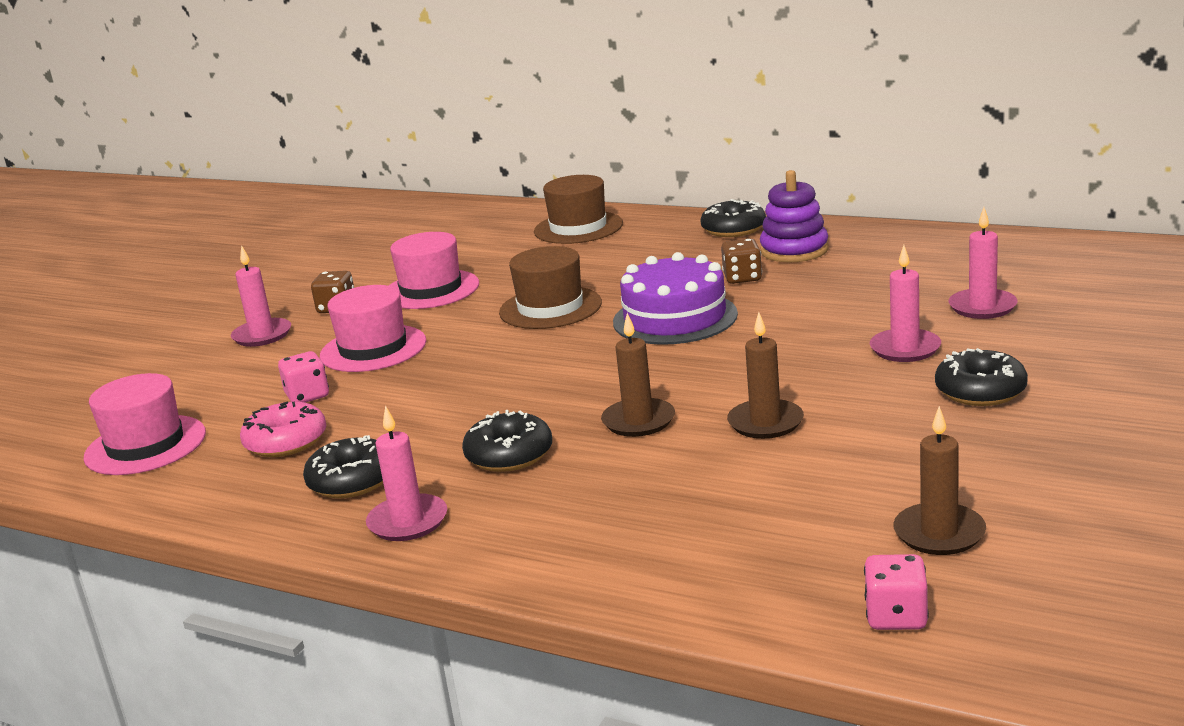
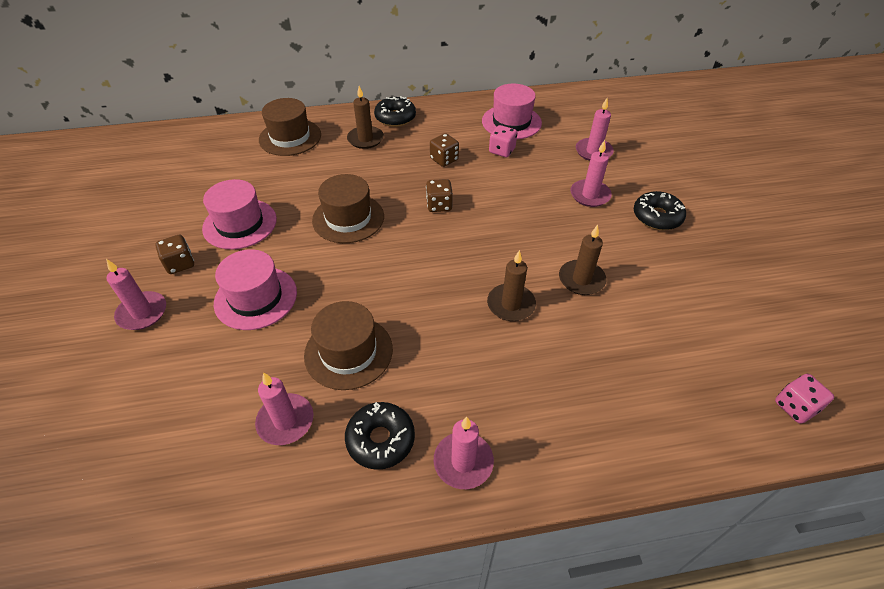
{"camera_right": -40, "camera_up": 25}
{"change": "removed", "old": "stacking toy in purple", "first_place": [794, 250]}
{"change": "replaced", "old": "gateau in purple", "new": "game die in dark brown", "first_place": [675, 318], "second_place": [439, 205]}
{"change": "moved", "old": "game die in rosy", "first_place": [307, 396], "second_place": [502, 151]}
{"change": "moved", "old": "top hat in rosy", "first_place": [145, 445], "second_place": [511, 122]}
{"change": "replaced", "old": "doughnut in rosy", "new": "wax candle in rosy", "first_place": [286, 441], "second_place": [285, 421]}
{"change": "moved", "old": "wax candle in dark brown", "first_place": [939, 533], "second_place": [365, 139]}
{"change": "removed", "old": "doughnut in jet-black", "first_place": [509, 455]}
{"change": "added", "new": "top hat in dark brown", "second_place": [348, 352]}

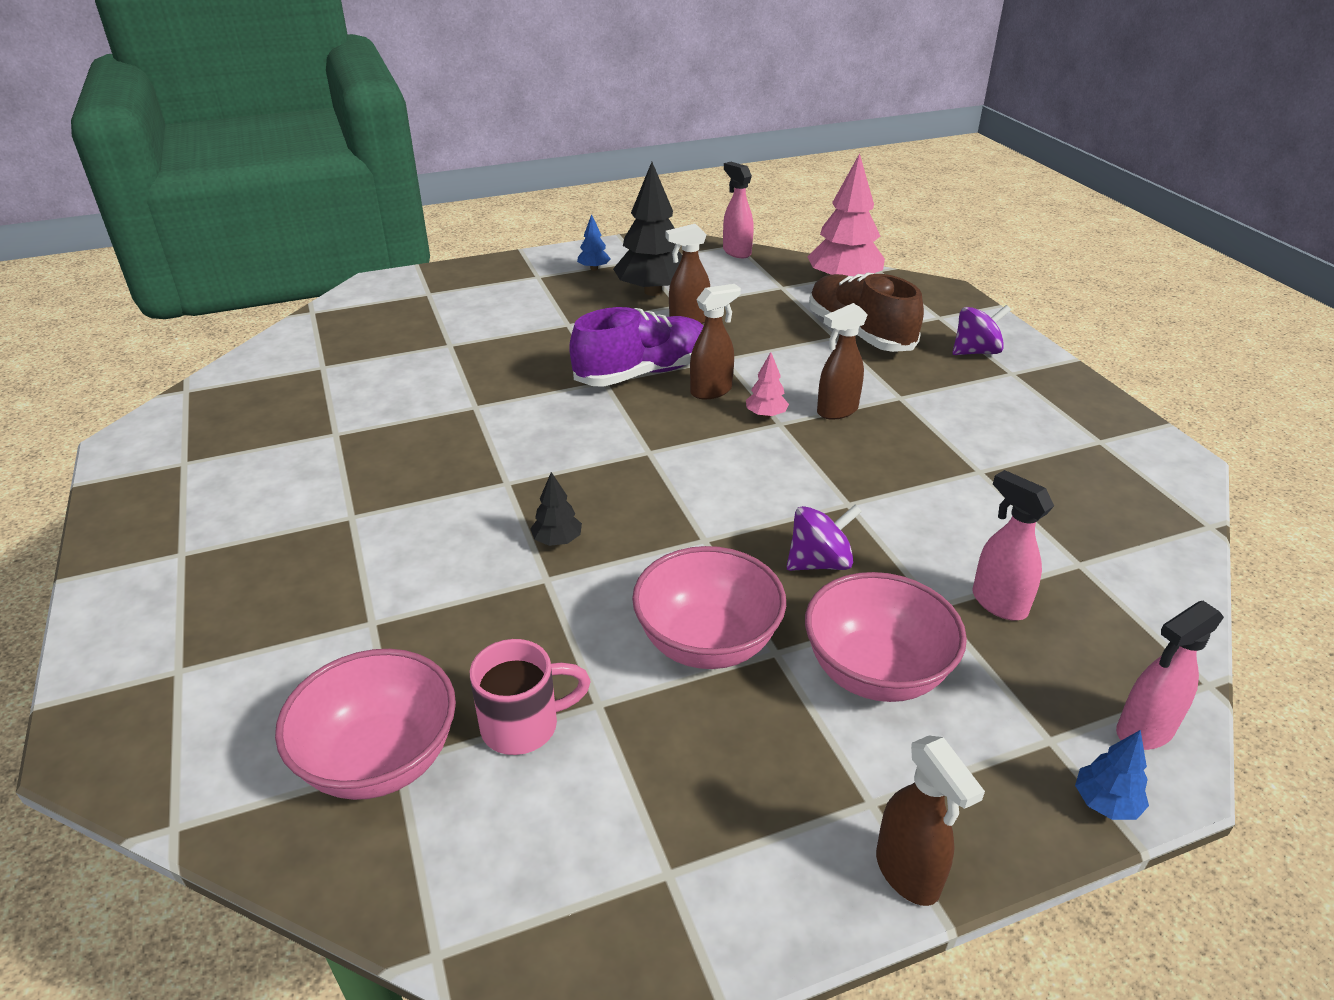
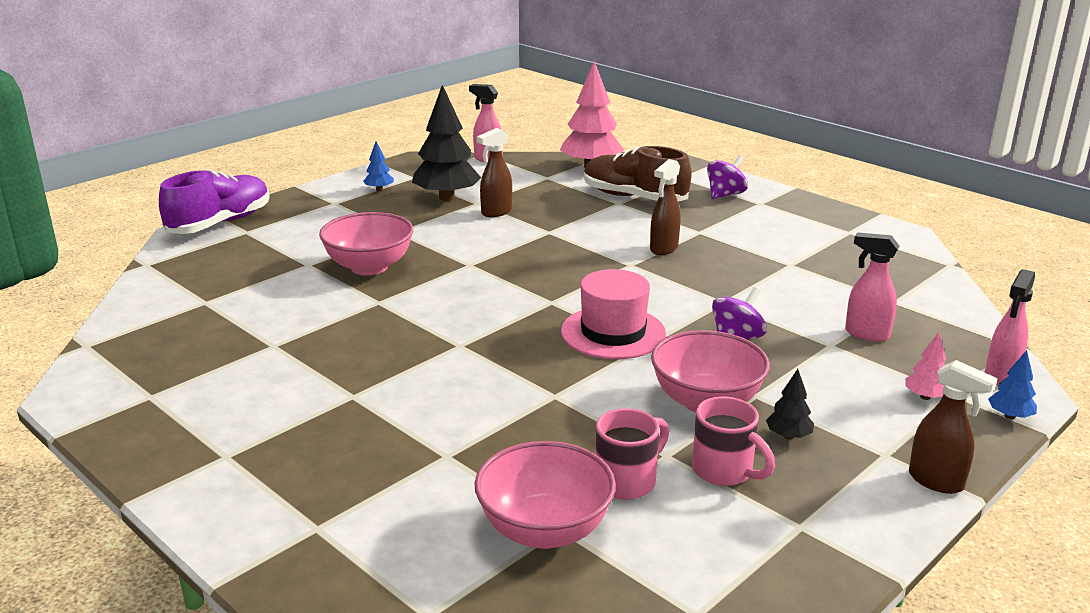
{"camera_right": -25, "camera_up": -10}
{"change": "removed", "old": "sprayer in dark brown", "first_place": [711, 391]}
{"change": "moved", "old": "lace-up shoe in purple", "first_place": [643, 373], "second_place": [220, 223]}
{"change": "moved", "old": "toy tree in rosy", "first_place": [766, 415], "second_place": [925, 397]}
{"change": "moved", "old": "toy tree in jet-black", "first_place": [557, 541], "second_place": [788, 436]}
{"change": "moved", "old": "serving bowl in rosy", "first_place": [875, 672], "second_place": [369, 267]}
{"change": "added", "new": "top hat in rosy", "second_place": [613, 333]}
{"change": "added", "new": "coffee mug in rosy", "second_place": [724, 471]}

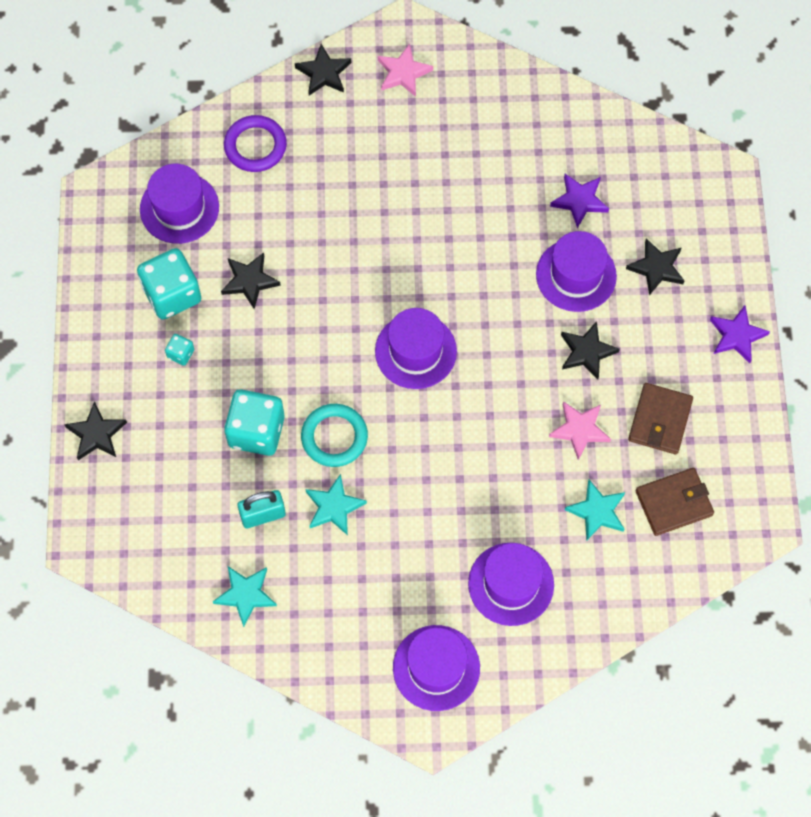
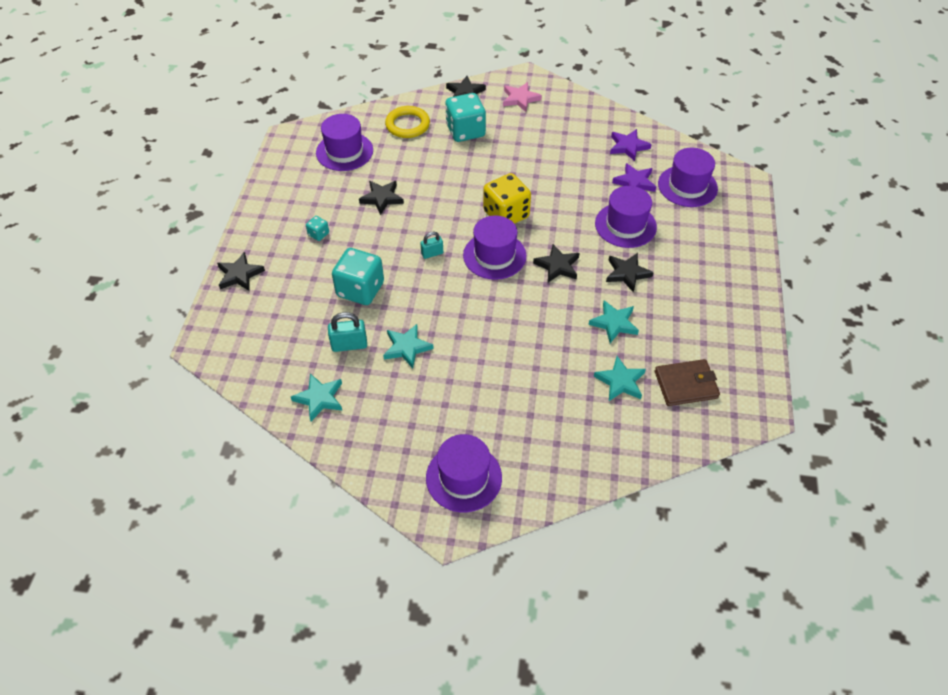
{"camera_right": 10, "camera_up": -15}
{"change": "recoloured", "old": "hoop in purple", "new": "hoop in bright yellow", "first_place": [255, 146], "second_place": [407, 125]}
{"change": "moved", "old": "star in jet-black", "first_place": [656, 268], "second_place": [557, 266]}
{"change": "moved", "old": "game die in aqua", "first_place": [172, 294], "second_place": [465, 131]}
{"change": "moved", "old": "star in purple", "first_place": [737, 336], "second_place": [628, 146]}
{"change": "removed", "old": "card wallet in dark brown", "first_place": [660, 420]}
{"change": "recoloured", "old": "star in rosy", "new": "star in aqua", "first_place": [579, 430], "second_place": [614, 323]}
{"change": "removed", "old": "hoop in aqua", "first_place": [334, 437]}
{"change": "moved", "old": "top hat in purple", "first_place": [511, 584], "second_place": [687, 186]}
{"change": "added", "new": "game die in bright yellow", "second_place": [506, 214]}
{"change": "added", "new": "lock in aqua", "second_place": [432, 253]}

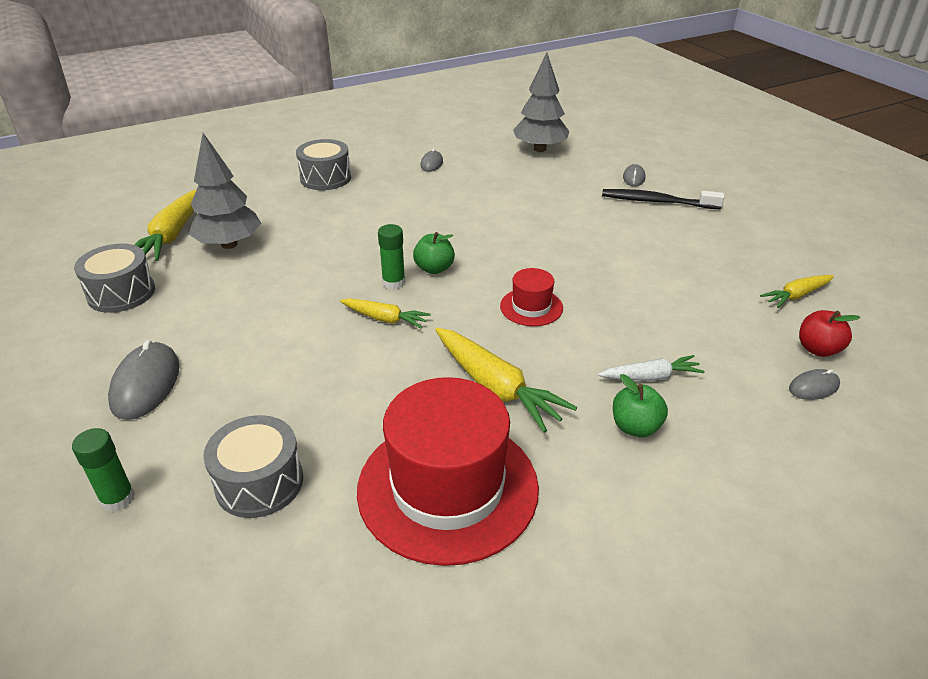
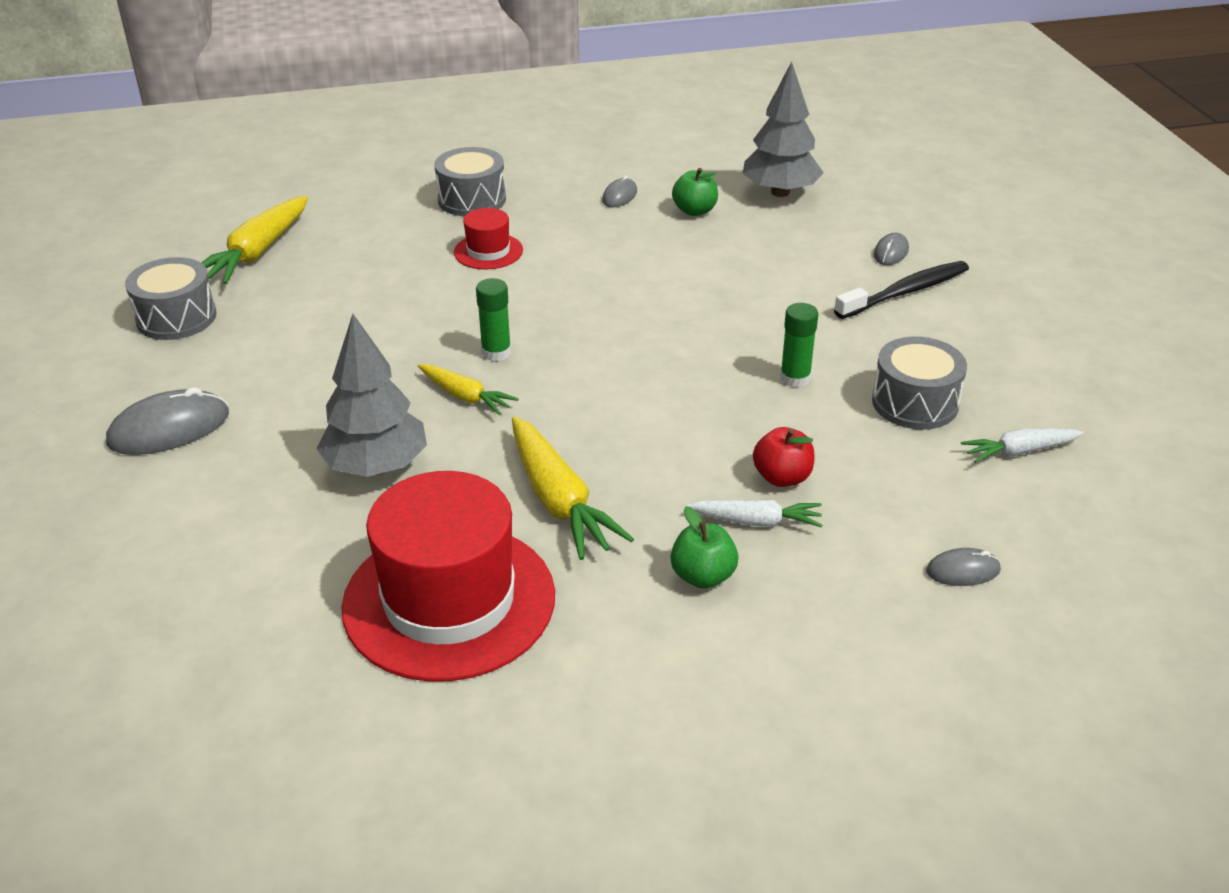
{"camera_right": 15, "camera_up": 0}
{"change": "moved", "old": "toy tree in ash-grey", "first_place": [229, 244], "second_place": [376, 466]}
{"change": "turned", "old": "dental brush in jet-black", "first_place": [657, 202], "second_place": [904, 292], "degrees": 120}
{"change": "moved", "old": "apple in emerald", "first_place": [434, 268], "second_place": [694, 211]}
{"change": "moved", "old": "top hat in red", "first_place": [531, 307], "second_place": [488, 251]}
{"change": "recoloured", "old": "toy carrot in bright yellow", "new": "toy carrot in pure white", "first_place": [796, 296], "second_place": [1019, 451]}
{"change": "moved", "old": "apple in red", "first_place": [818, 349], "second_place": [782, 477]}
{"change": "turned", "old": "mouse in ash-grey", "first_place": [146, 384], "second_place": [169, 428], "degrees": 45}
{"change": "moved", "old": "toy drum in ash-grey", "first_place": [259, 482], "second_place": [915, 403]}
{"change": "moved", "old": "glue in emerald", "first_place": [117, 498], "second_place": [795, 378]}

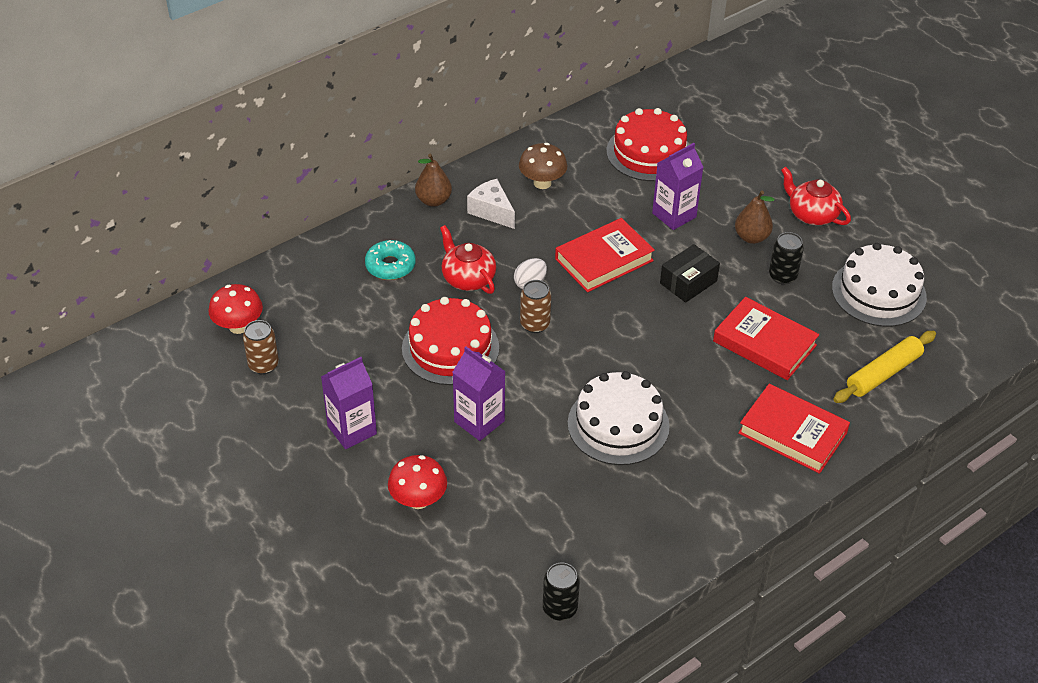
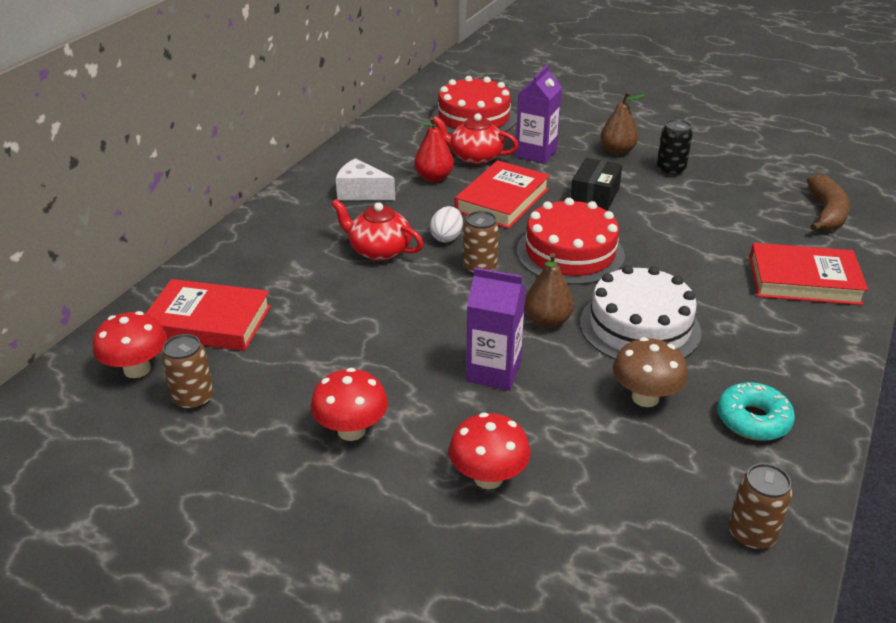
{"camera_right": -25, "camera_up": -10}
{"change": "moved", "old": "fungus in dark brown", "first_place": [542, 183], "second_place": [645, 397]}
{"change": "moved", "old": "pear in dark brown", "first_place": [433, 200], "second_place": [547, 321]}
{"change": "moved", "old": "tea pot in red", "first_place": [812, 214], "second_place": [475, 157]}
{"change": "moved", "old": "doughnut in aqua", "first_place": [390, 266], "second_place": [753, 420]}
{"change": "removed", "old": "gateau in pure white", "first_place": [878, 292]}
{"change": "moved", "old": "gateau in red", "first_place": [450, 348], "second_place": [570, 253]}
{"change": "moved", "old": "book in red", "first_place": [764, 343], "second_place": [208, 322]}
{"change": "replaced", "old": "rolling pin in bright yellow", "new": "banana in dark brown", "first_place": [883, 373], "second_place": [826, 213]}
{"change": "replaced", "old": "juice carton in purple", "new": "fungus in red", "first_place": [352, 430], "second_place": [351, 430]}
{"change": "recoloured", "old": "can in jet-black", "new": "can in dark brown", "first_place": [560, 608], "second_place": [751, 535]}
{"change": "added", "new": "pear in red", "second_place": [434, 177]}

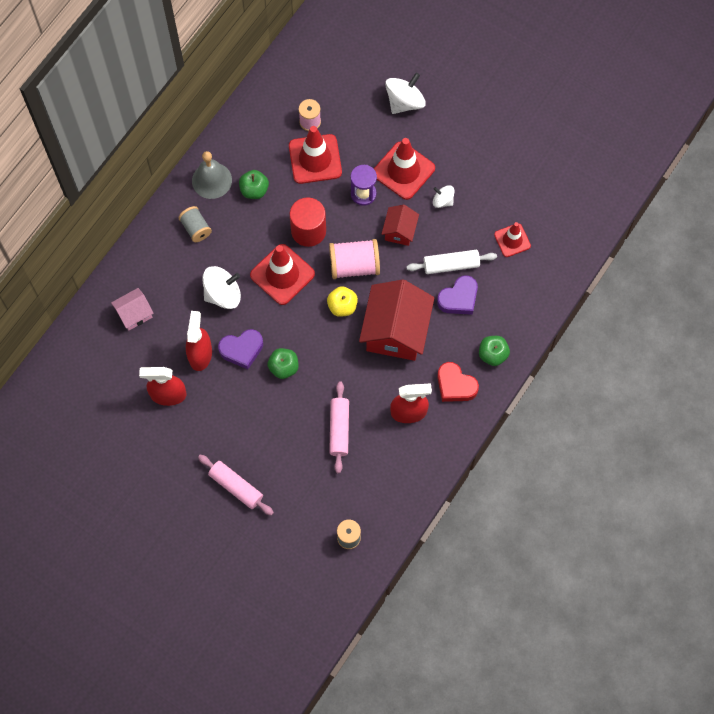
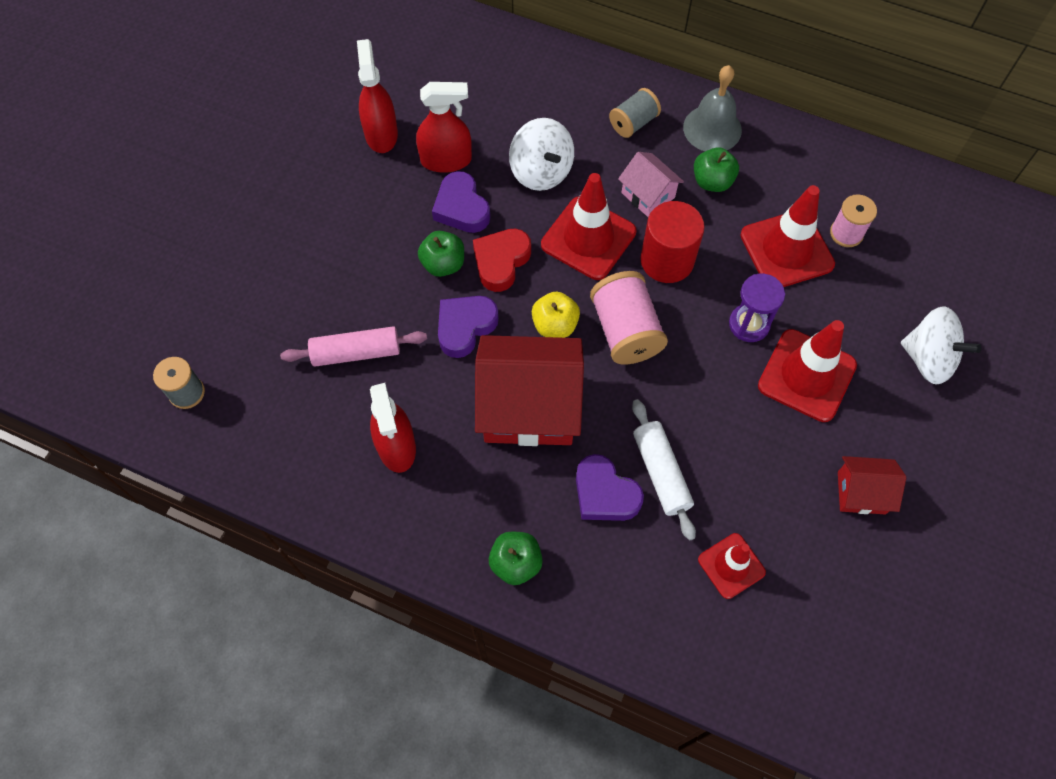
{"camera_right": 80, "camera_up": -5}
{"change": "removed", "old": "whirligig in pure white", "first_place": [443, 201]}
{"change": "moved", "old": "cottage in red", "first_place": [399, 231], "second_place": [861, 492]}
{"change": "moved", "old": "cottage in rosy", "first_place": [134, 314], "second_place": [648, 195]}
{"change": "moved", "old": "love heart in red", "first_place": [455, 385], "second_place": [501, 262]}
{"change": "removed", "old": "rolling pin in rosy", "first_place": [236, 487]}
{"change": "added", "new": "love heart in purple", "second_place": [465, 327]}

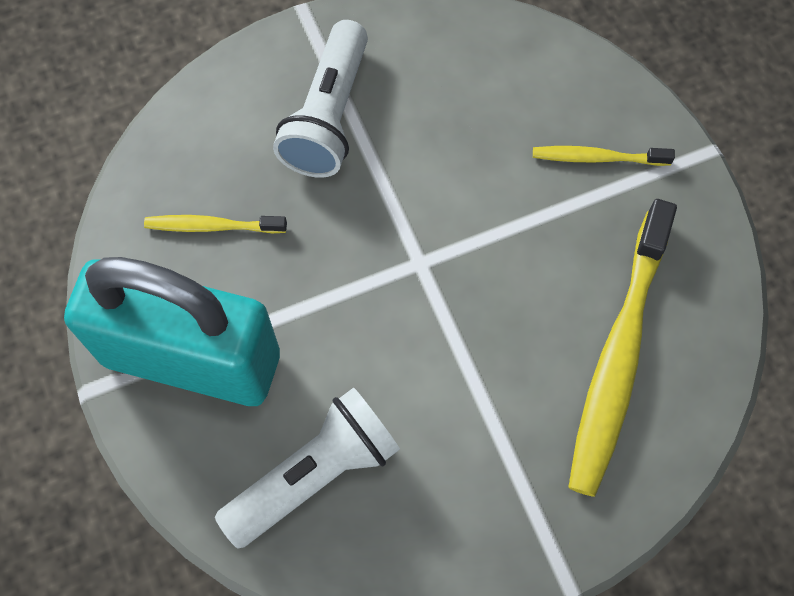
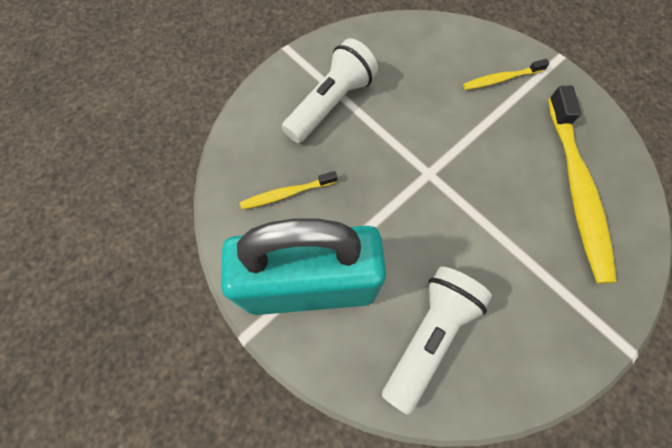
{"camera_right": -20, "camera_up": 0}
{"change": "turned", "old": "pocket torch in pure white", "first_place": [328, 116], "second_place": [331, 104], "degrees": -135}

